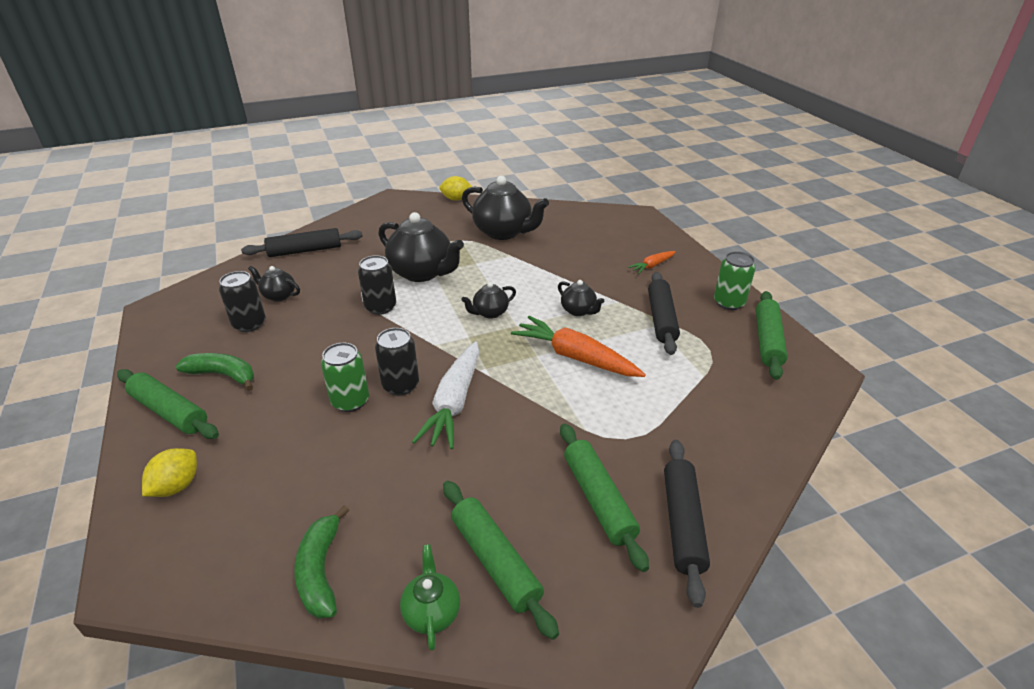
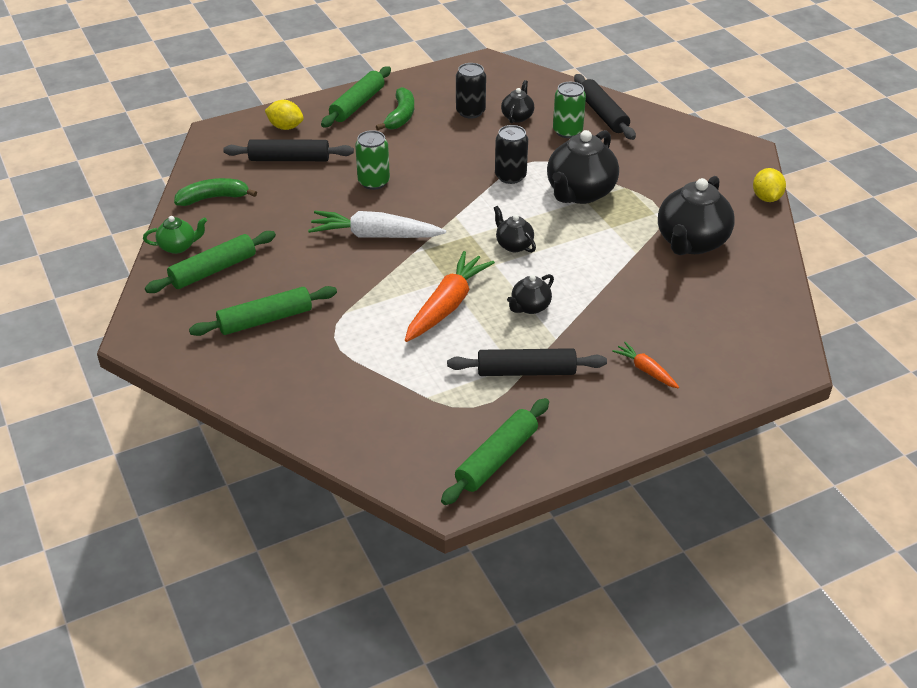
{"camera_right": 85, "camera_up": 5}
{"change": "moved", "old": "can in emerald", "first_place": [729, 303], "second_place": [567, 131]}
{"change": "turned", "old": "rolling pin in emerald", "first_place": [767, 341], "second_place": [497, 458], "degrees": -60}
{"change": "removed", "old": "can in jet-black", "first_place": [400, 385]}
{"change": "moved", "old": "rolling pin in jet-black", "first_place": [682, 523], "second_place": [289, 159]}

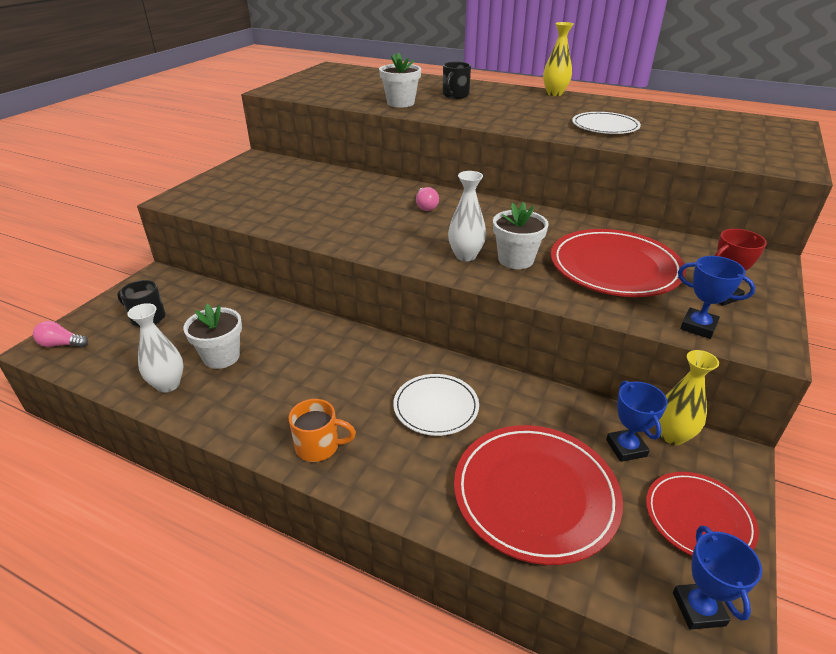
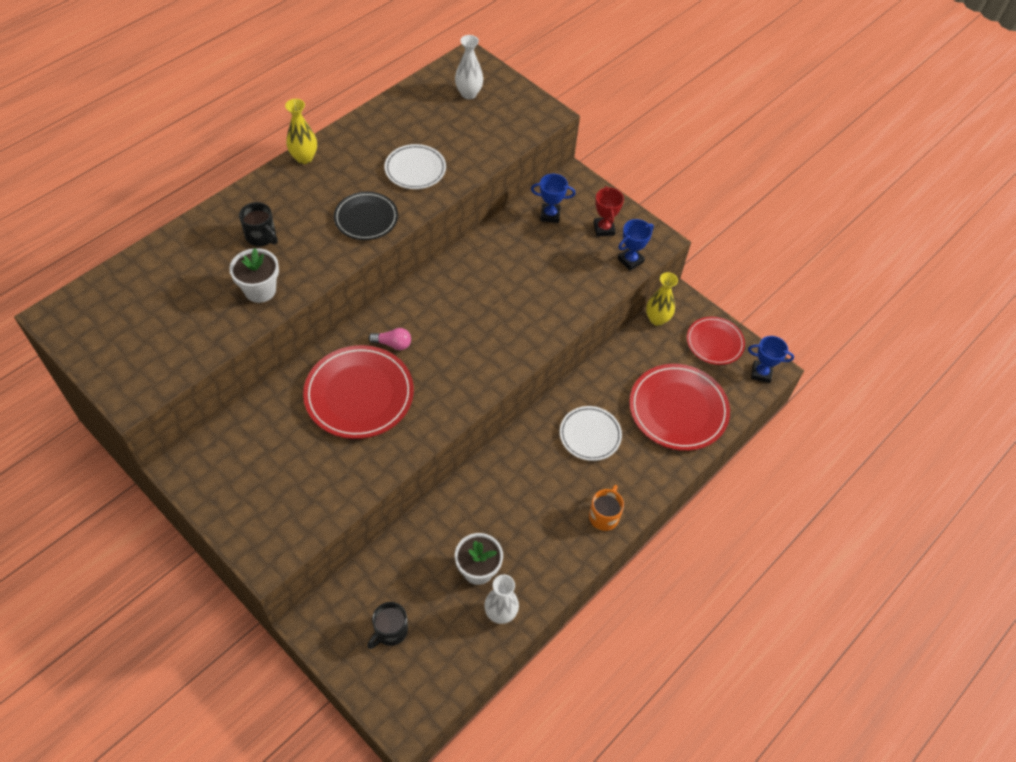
{"camera_right": -75, "camera_up": 20}
{"change": "moved", "old": "vase in pure white", "first_place": [465, 256], "second_place": [468, 94]}
{"change": "removed", "old": "flower pot in pure white", "first_place": [516, 260]}
{"change": "moved", "old": "plate in red", "first_place": [614, 267], "second_place": [359, 394]}
{"change": "removed", "old": "light bulb in rosy", "first_place": [61, 344]}
{"change": "moved", "old": "award cup in blue", "first_place": [626, 448], "second_place": [550, 215]}
{"change": "added", "new": "plate in jet-black", "second_place": [366, 218]}

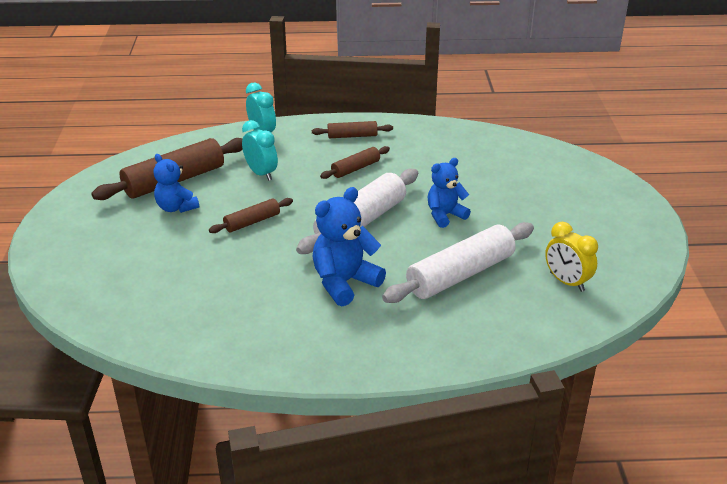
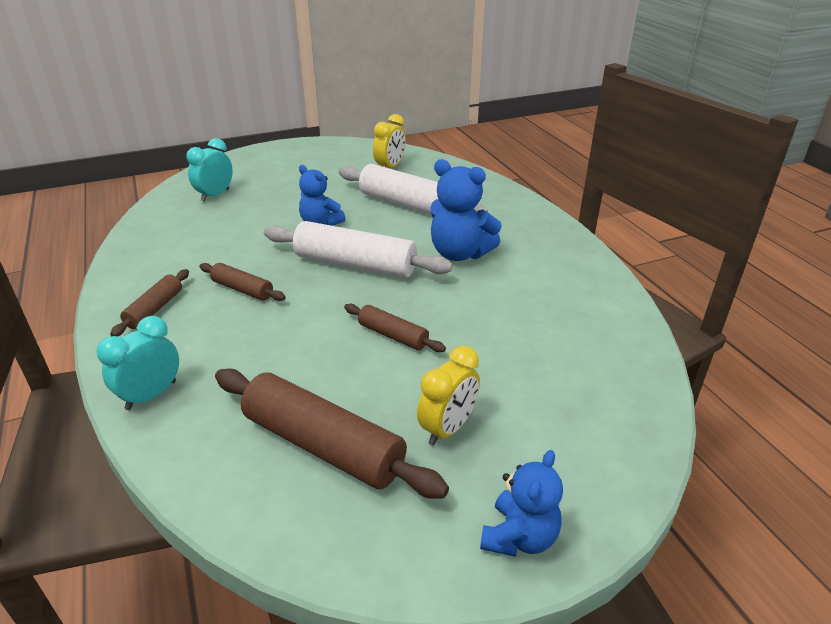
{"camera_right": -110, "camera_up": 0}
{"change": "moved", "old": "bedside clock in aqua", "first_place": [261, 173], "second_place": [215, 195]}
{"change": "turned", "old": "rolling pin in dark brown", "first_place": [352, 136], "second_place": [154, 309], "degrees": 45}
{"change": "moved", "old": "teddy in blue", "first_place": [176, 207], "second_place": [519, 537]}
{"change": "added", "new": "bedside clock in bright yellow", "second_place": [448, 428]}

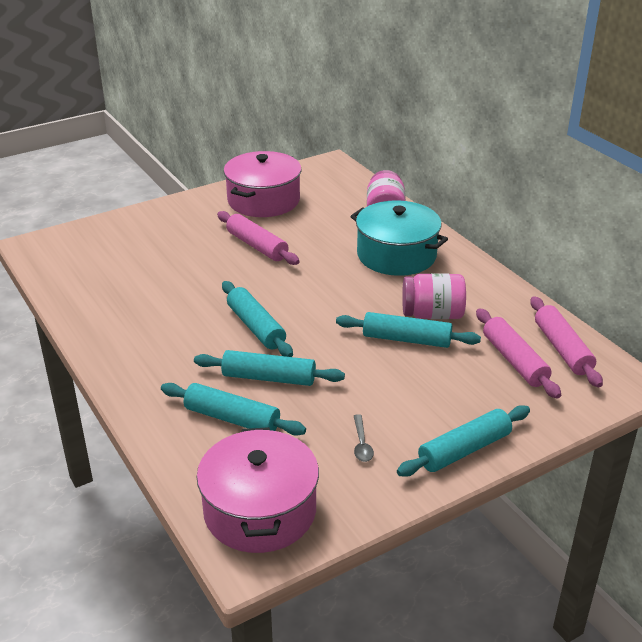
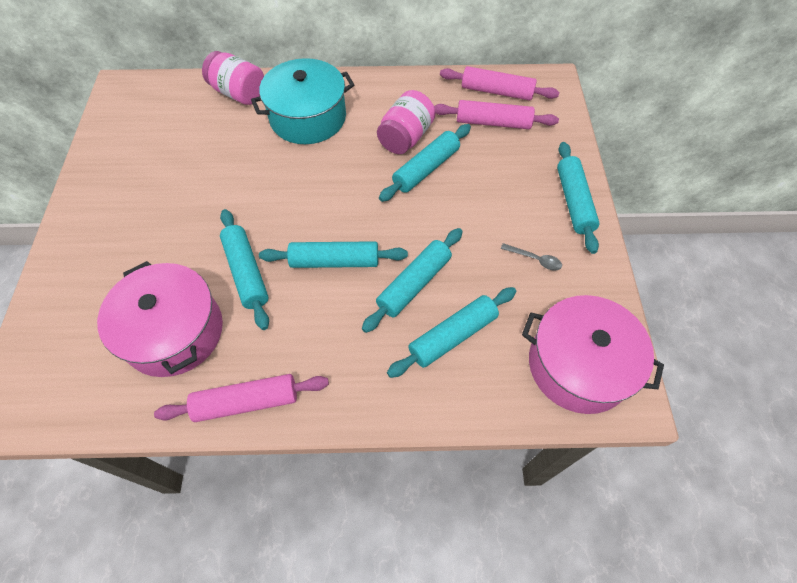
{"camera_right": -60, "camera_up": 25}
{"change": "moved", "old": "stockpot in rosy", "first_place": [263, 200], "second_place": [174, 332]}
{"change": "moved", "old": "rolling pin in rosy", "first_place": [257, 246], "second_place": [246, 402]}
{"change": "added", "new": "rolling pin in aqua", "second_place": [246, 272]}

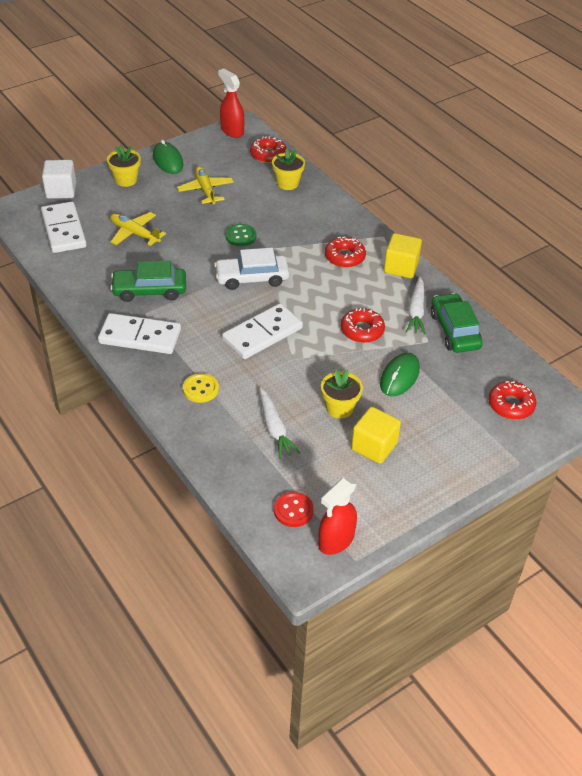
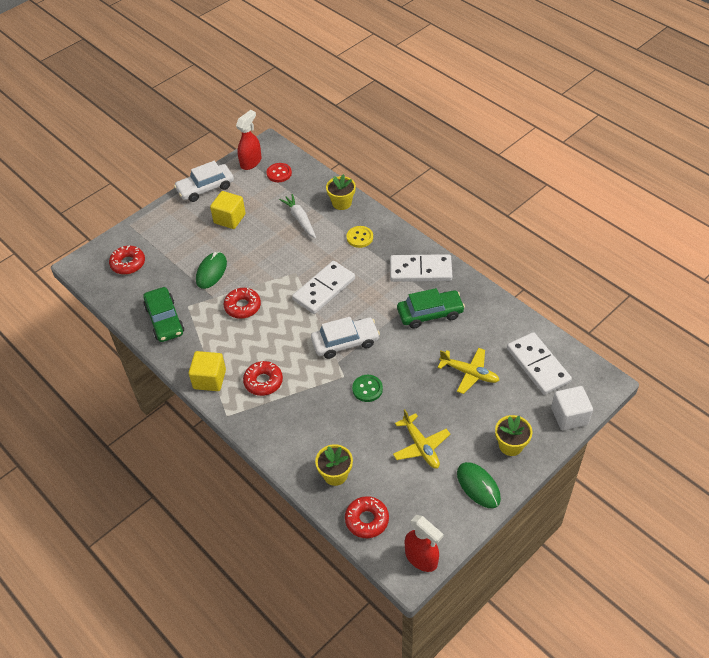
{"camera_right": 175, "camera_up": 5}
{"change": "removed", "old": "toy carrot in pure white", "first_place": [416, 311]}
{"change": "moved", "old": "flower pot in bright yellow", "first_place": [339, 408], "second_place": [341, 203]}
{"change": "added", "new": "automobile in pure white", "second_place": [205, 188]}

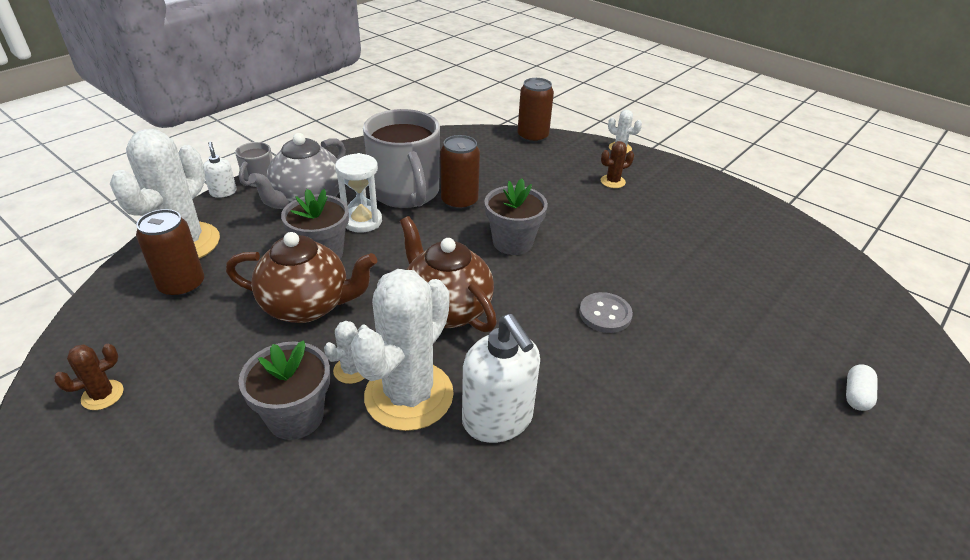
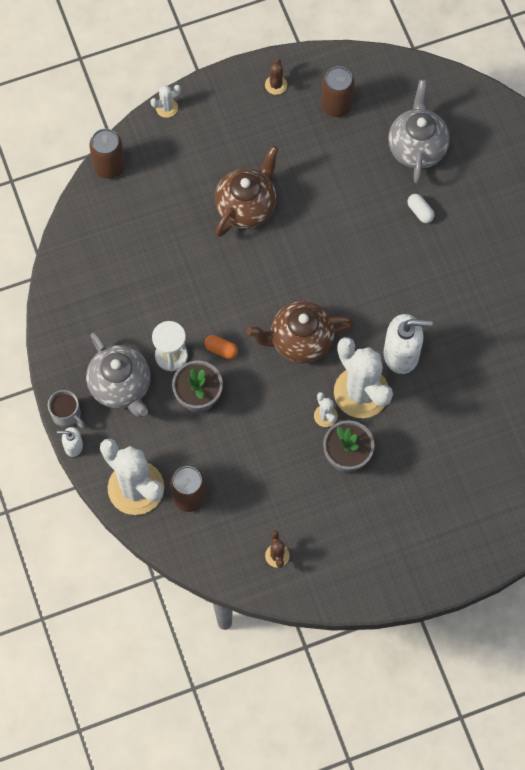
{"camera_right": -60, "camera_up": 30}
{"change": "removed", "old": "coffee mug in ash-grey", "first_place": [406, 193]}
{"change": "moved", "old": "can in dark brown", "first_place": [459, 201], "second_place": [336, 105]}
{"change": "moved", "old": "cactus in dark brown", "first_place": [612, 181], "second_place": [276, 85]}
{"change": "removed", "old": "flower pot in ash-grey", "first_place": [512, 242]}
{"change": "moved", "old": "tea pot in dark brown", "first_place": [307, 306], "second_place": [246, 207]}
{"change": "removed", "old": "sewing button in ash-grey", "first_place": [605, 314]}
{"change": "moved", "old": "capsule in pure white", "first_place": [856, 395], "second_place": [420, 211]}
{"change": "added", "new": "tea pot in ash-grey", "second_place": [417, 147]}
{"change": "added", "new": "capsule in orange", "second_place": [221, 350]}

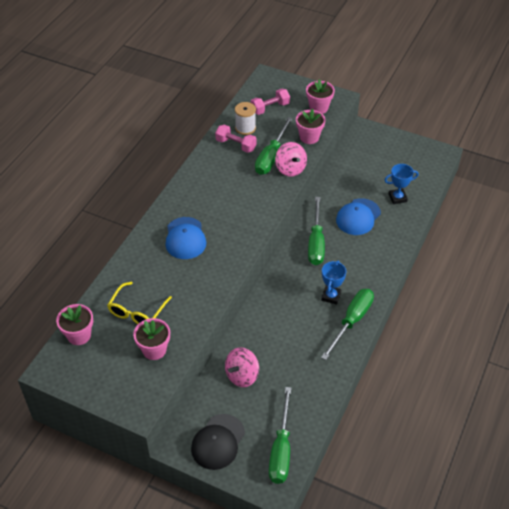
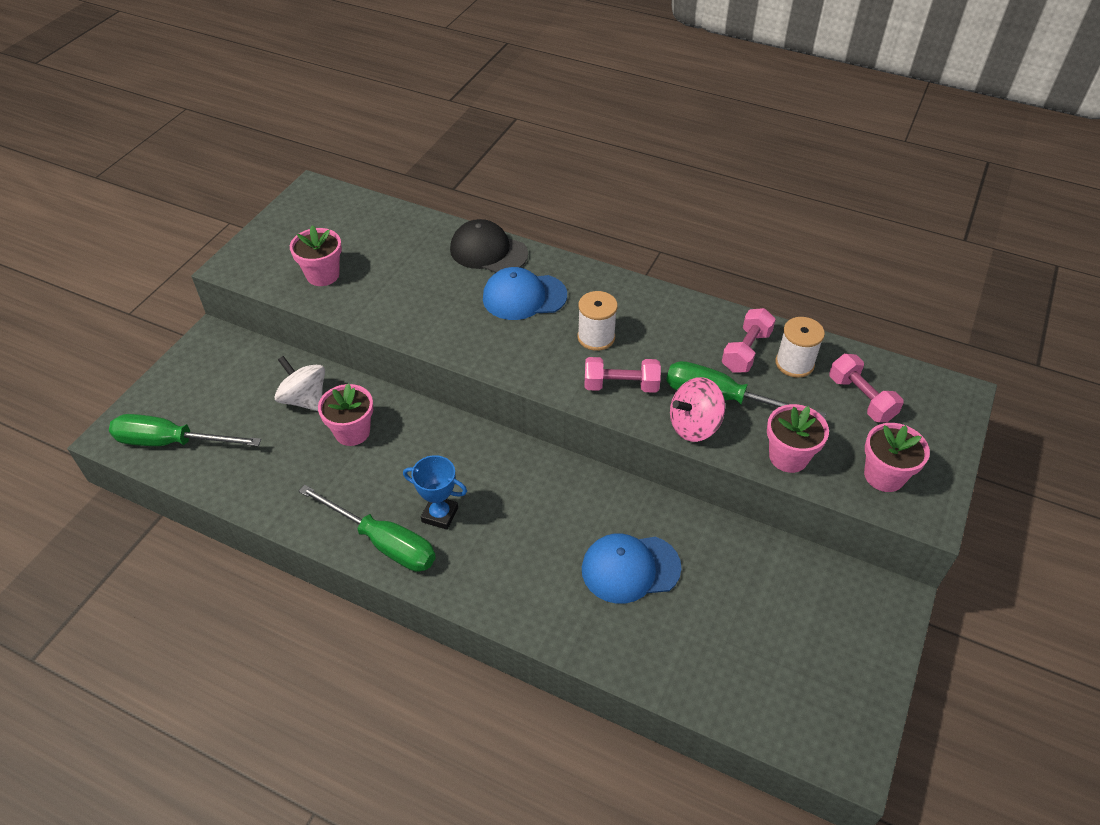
{"camera_right": 90, "camera_up": 0}
{"change": "removed", "old": "award cup in blue", "first_place": [397, 198]}
{"change": "removed", "old": "screwdriver in emerald", "first_place": [316, 243]}
{"change": "turned", "old": "cap in blue", "first_place": [358, 217], "second_place": [630, 568], "degrees": -45}
{"change": "removed", "old": "spectacles in bright yellow", "first_place": [137, 311]}
{"change": "moved", "old": "flower pot in rosy", "first_place": [79, 335], "second_place": [352, 432]}
{"change": "recoloured", "old": "whirligig in rosy", "new": "whirligig in pure white", "first_place": [242, 375], "second_place": [305, 399]}
{"change": "moved", "old": "cap in jet-black", "first_place": [218, 442], "second_place": [488, 251]}
{"change": "added", "new": "bobbin in pure white", "second_place": [596, 337]}
{"change": "added", "new": "free weight in rosy", "second_place": [621, 386]}

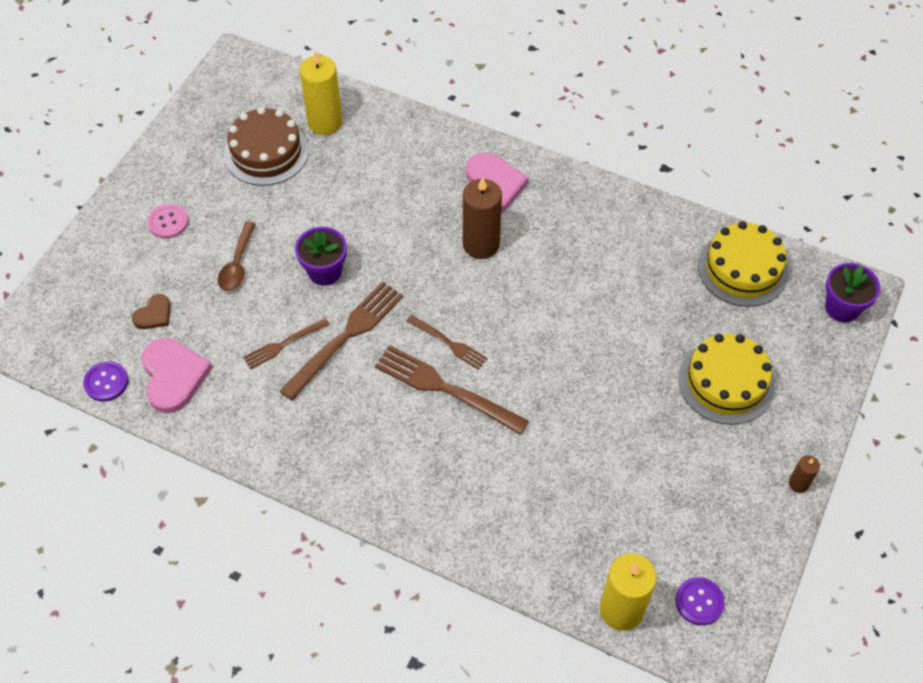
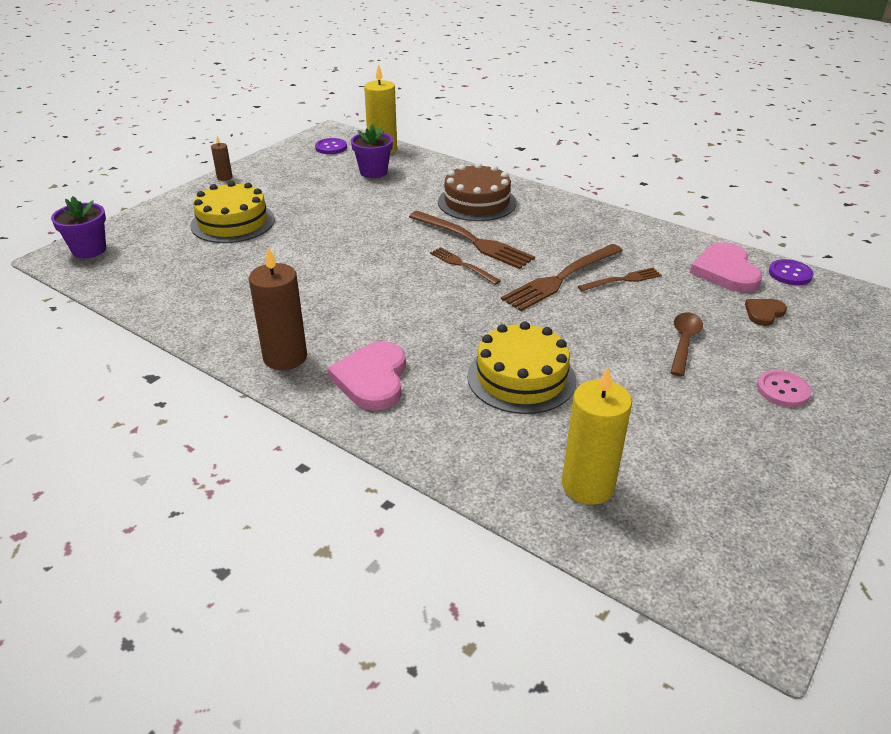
{"camera_right": -170, "camera_up": -20}
{"change": "moved", "old": "gateau in dark brown", "first_place": [266, 152], "second_place": [477, 202]}
{"change": "moved", "old": "wax candle in dark brown", "first_place": [481, 244], "second_place": [285, 357]}
{"change": "moved", "old": "gateau in bright yellow", "first_place": [742, 269], "second_place": [521, 377]}
{"change": "moved", "old": "flower pot in purple", "first_place": [325, 271], "second_place": [373, 172]}

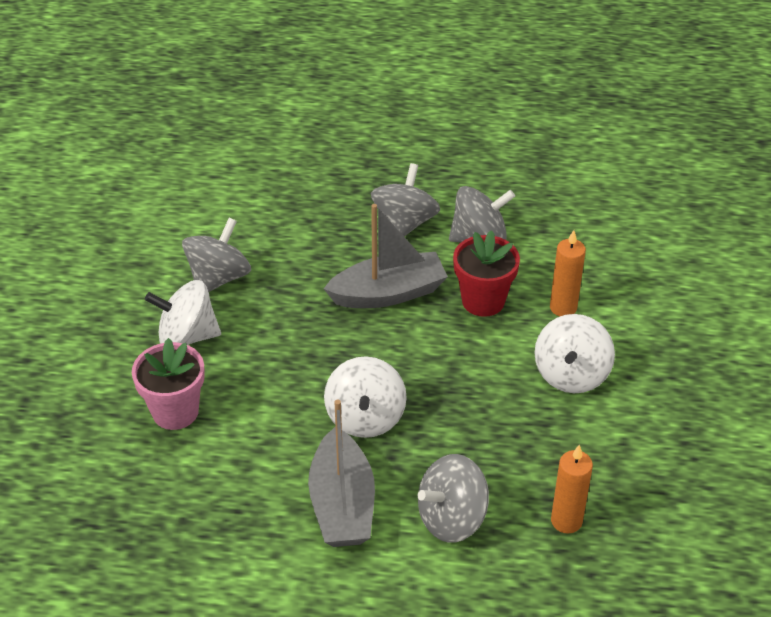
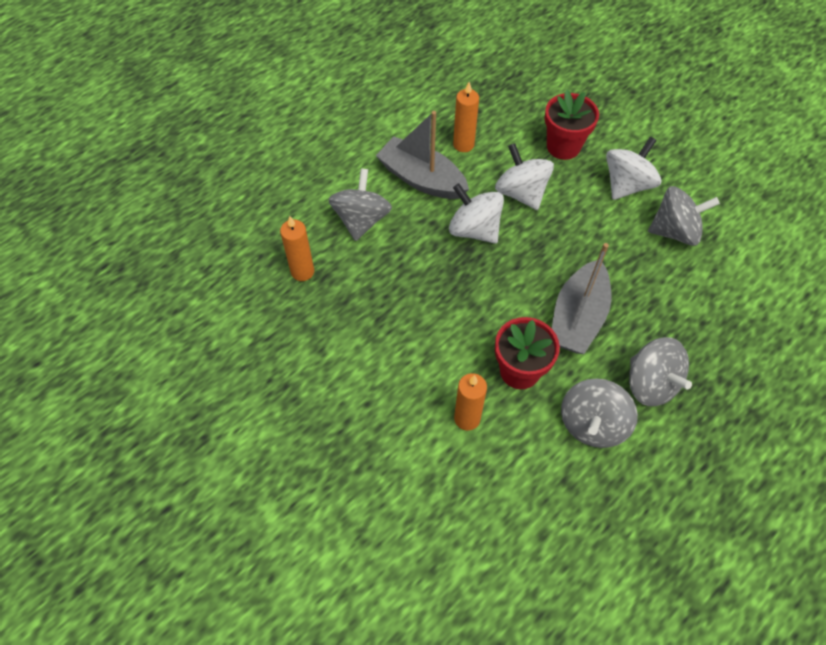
{"camera_right": 130, "camera_up": 15}
{"change": "turned", "old": "whirligig in ash-grey", "first_place": [218, 278], "second_place": [674, 231], "degrees": -75}
{"change": "moved", "old": "whirligig in pure white", "first_place": [571, 374], "second_place": [521, 193]}
{"change": "recoloured", "old": "flower pot in rosy", "new": "flower pot in red", "first_place": [175, 411], "second_place": [563, 146]}
{"change": "added", "new": "wax candle in orange", "second_place": [463, 144]}

